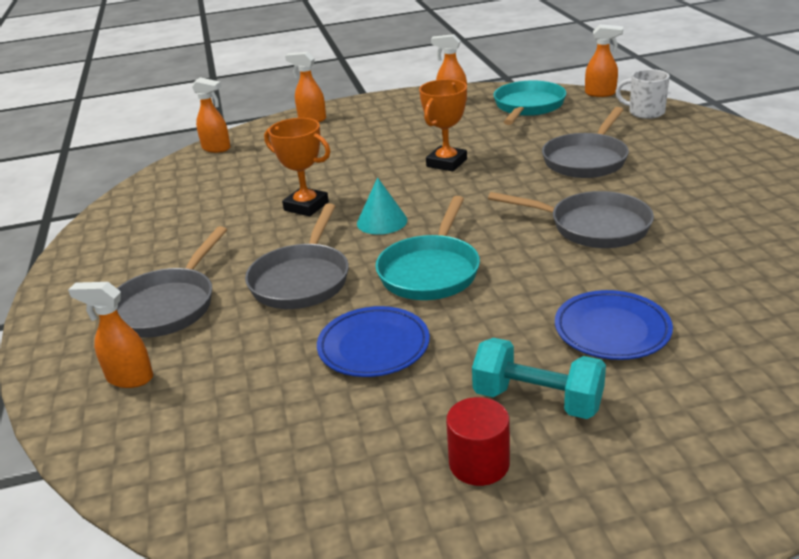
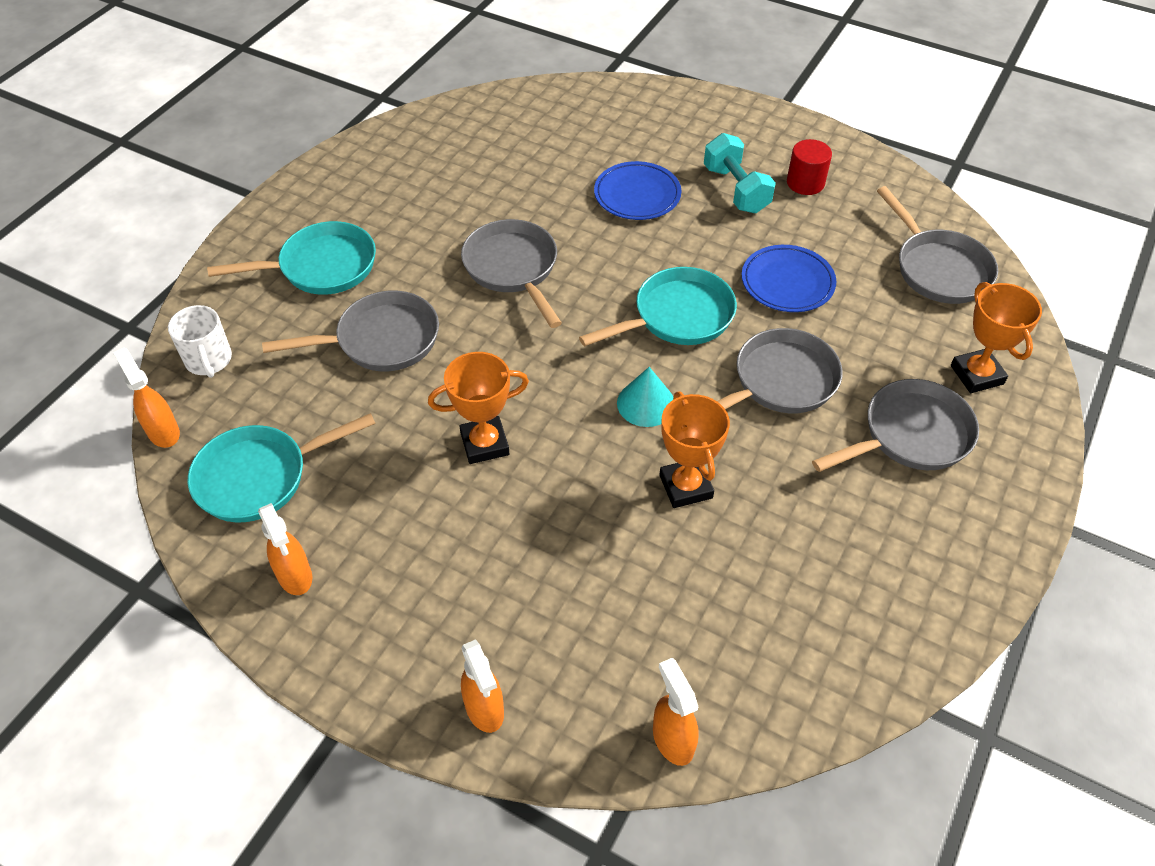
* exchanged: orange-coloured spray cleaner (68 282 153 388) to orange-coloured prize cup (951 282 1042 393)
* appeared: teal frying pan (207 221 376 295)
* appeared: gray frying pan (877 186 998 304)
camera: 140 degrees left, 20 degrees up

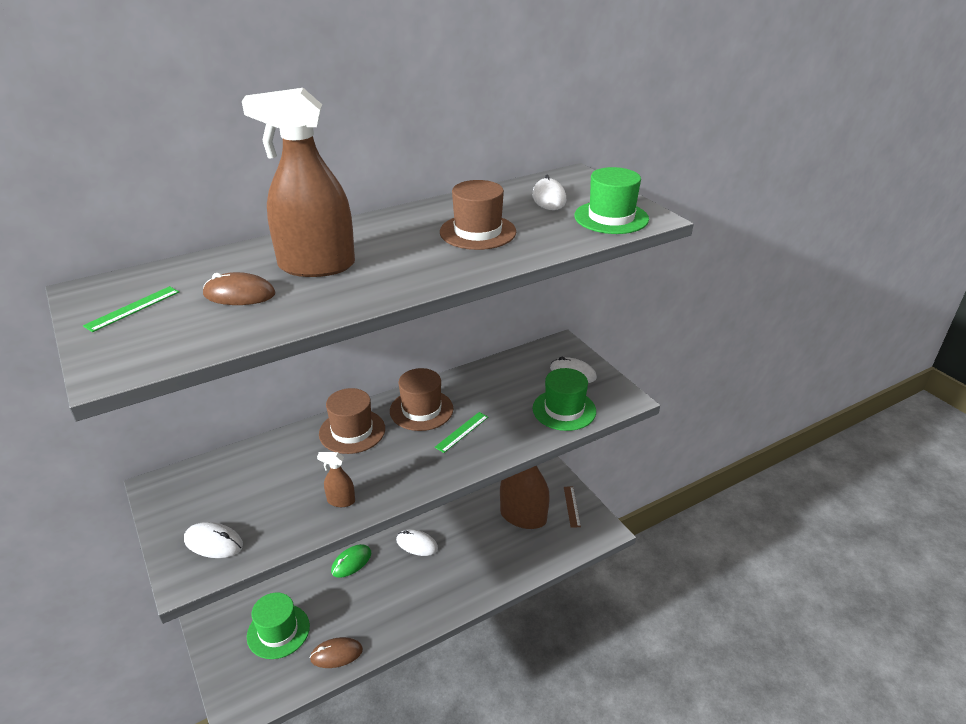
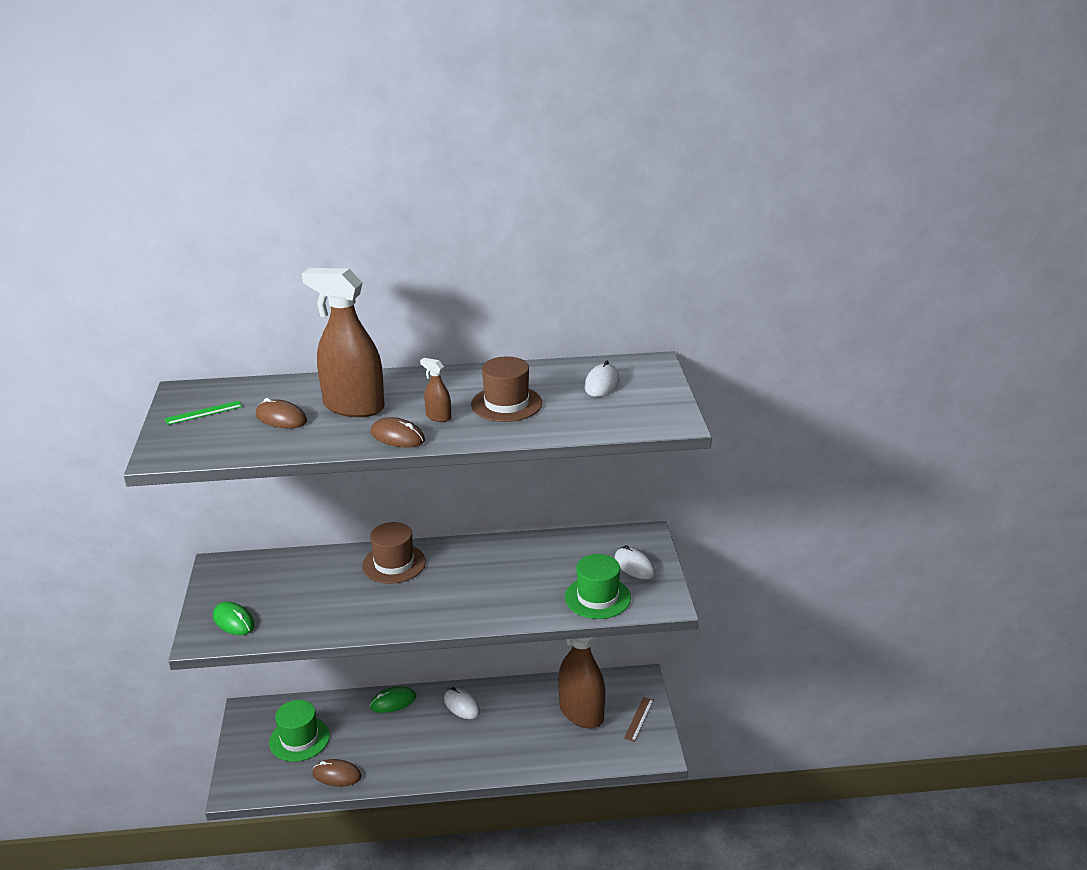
* colour: snow-white computer mouse (184 522 243 558) to green computer mouse (213 602 255 635)
* relocated: russet spray cleaner (317 452 355 507) to (420 358 451 422)
* missing: russet top hat (390 368 453 431)
* missing: green ruler (435 412 488 453)
* missing: green top hat (574 167 649 234)
* appeared: russet computer mouse (371 417 425 447)
camera: 25 degrees right, 5 degrees down

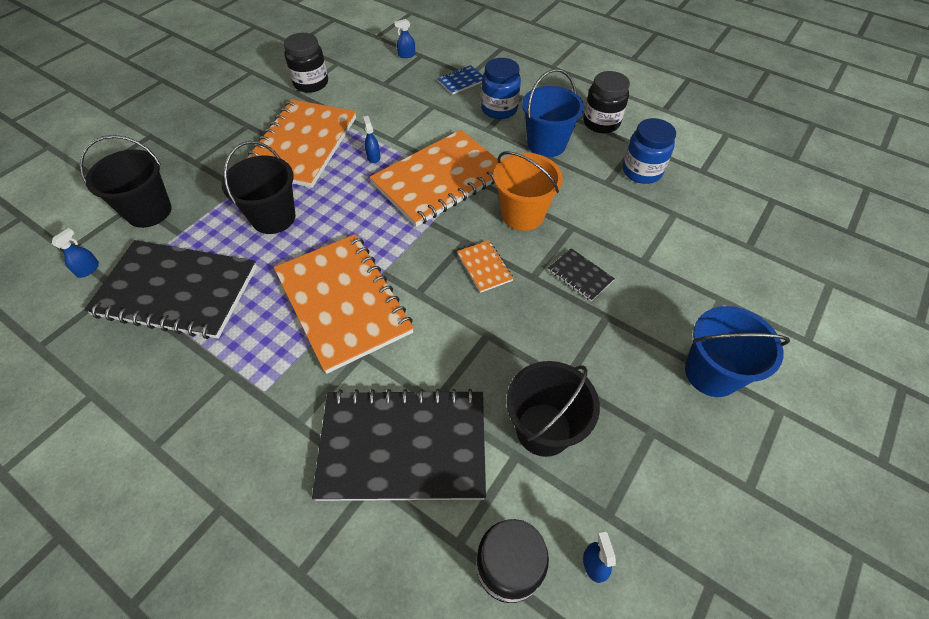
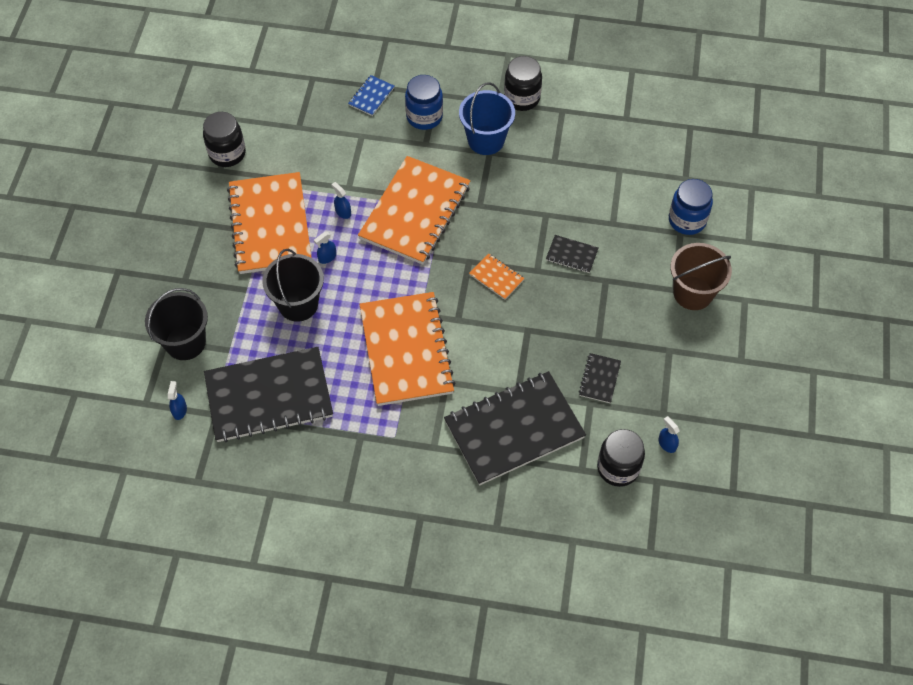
* spun: orange-coloured notepad (274 234 414 374) = (360 292 456 406) 45 degrees clockwise
* relocated: royal blue spray cleaner (394 19 415 58) to (314 232 336 264)
* missing: orange-coloured pail (493 151 563 231)
* exchanged: black pail (507 361 600 457) to black notepad (579 353 621 403)
* relocated: royal blue jam jar (623 118 676 184) to (669 179 713 235)
* colour: royal blue pail (685 306 790 397) to russet pail (671 243 732 310)
camera: 25 degrees left, 5 degrees up

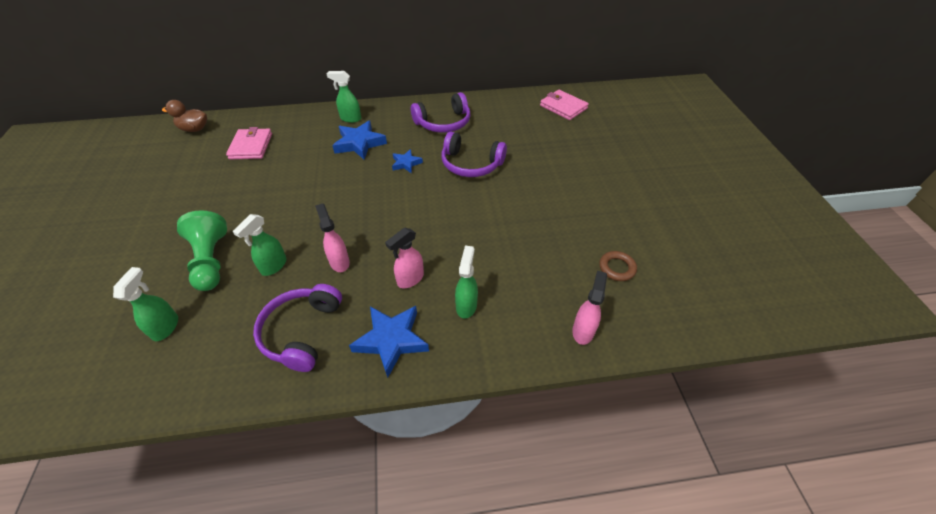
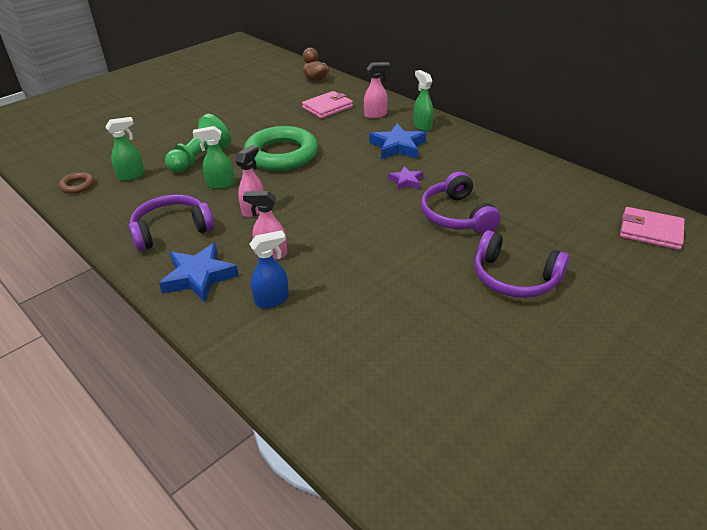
* colour: royal blue five-pointed star (392 149 423 174) to violet five-pointed star (388 166 423 190)
* relocated: violet headset (411 92 470 133) to (475 230 570 298)
* colour: green spray cleaner (455 246 478 319) to royal blue spray cleaner (250 230 289 308)
* spun: rose-pink card wallet (540 90 589 120) = (620 207 685 250) 75 degrees counterclockwise
* relocated: rose-pink spray cleaner (572 271 607 345) to (364 62 390 119)
* relocated: russet ring (599 251 637 281) to (59 172 94 194)
* appeared: green ring (244 126 318 171)
camera: 55 degrees right, 10 degrees down

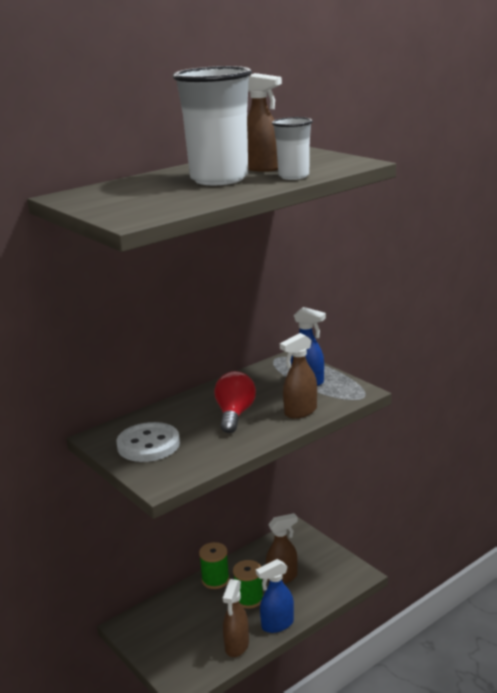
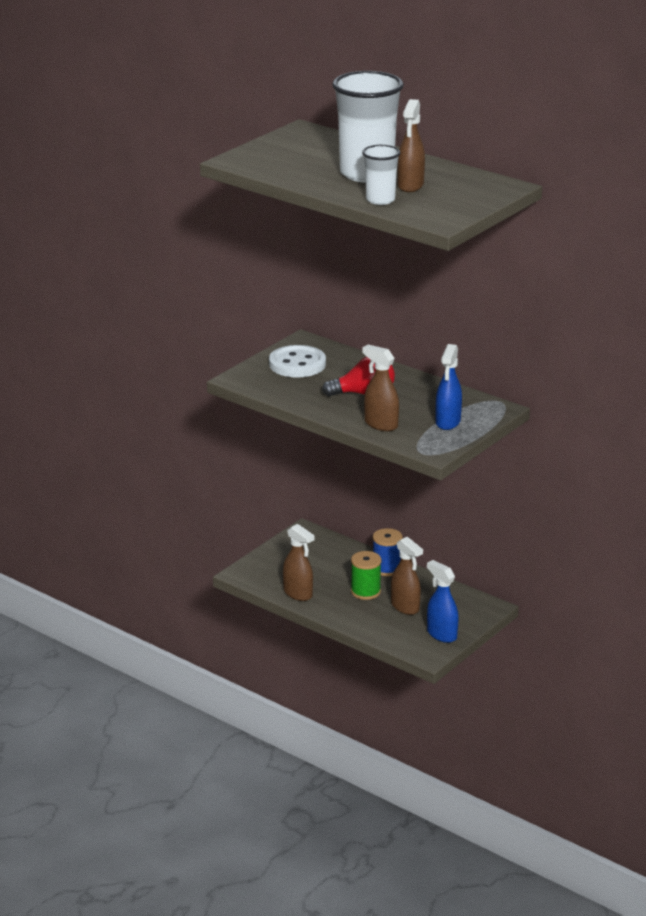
* colour: green bobbin (199 542 229 589) to royal blue bobbin (373 528 403 576)
* spun: russet spray cleaner (223 579 249 657) = (283 524 315 601) 135 degrees counterclockwise
* relocated: royal blue spray cleaner (256 559 294 633) to (427 560 459 643)
camera: 75 degrees right, 5 degrees up

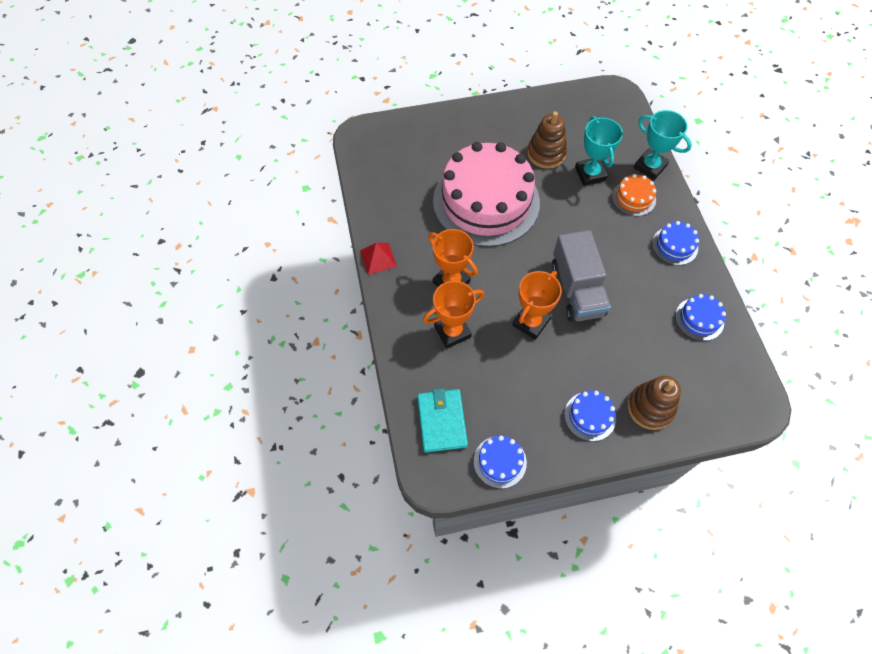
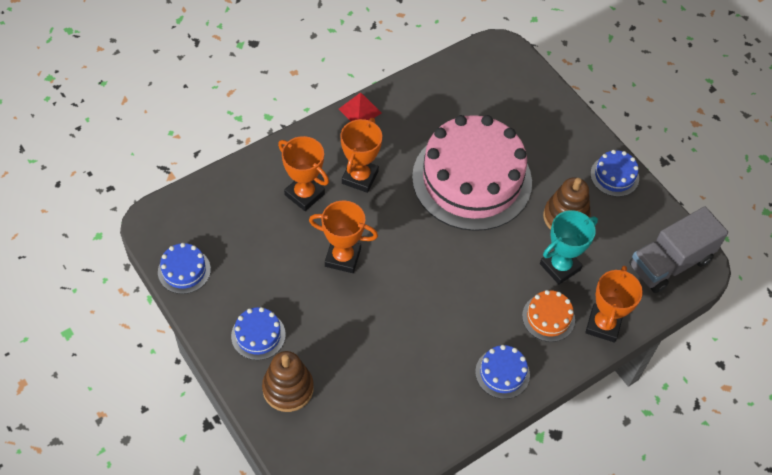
* missing: teal card wallet (417 388 468 452)
* relocated: gray toy truck (552 230 611 322) to (629 206 728 293)
* colour: teal prize cup (634 110 692 180) to orange-coloured prize cup (585 266 643 343)
* relocated: royal blue gateau (675 294 726 341) to (590 150 639 197)
camera: 65 degrees right, 5 degrees down

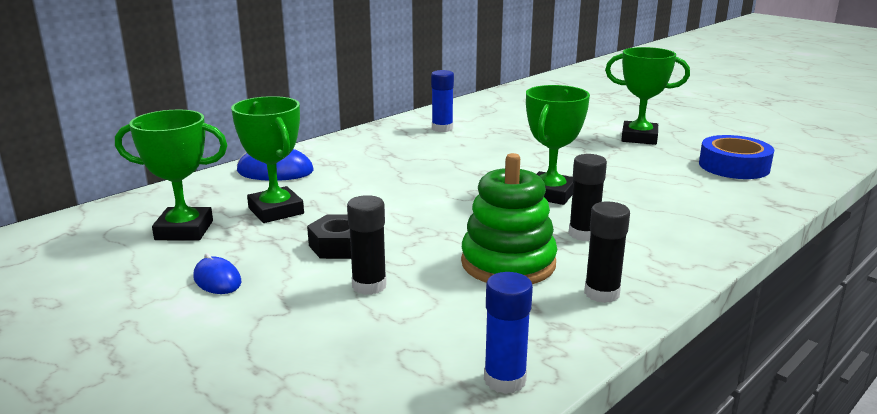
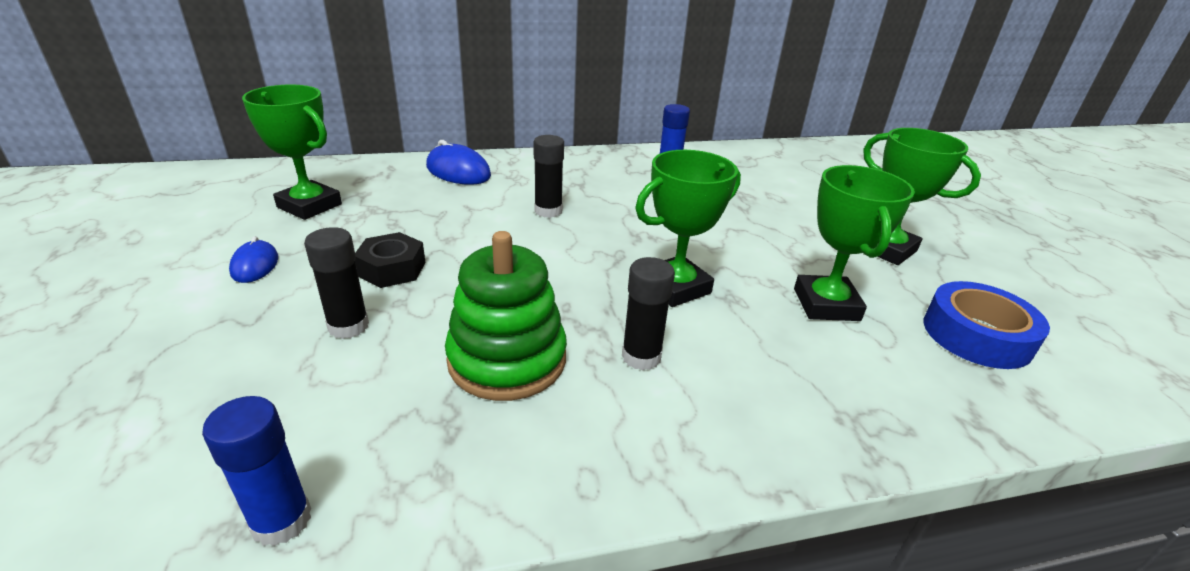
* relocated: green prize cup (231 96 304 223) to (794 165 915 321)
* relocated: black stick of glue (584 202 630 303) to (534 135 564 218)
camera: 30 degrees right, 10 degrees up

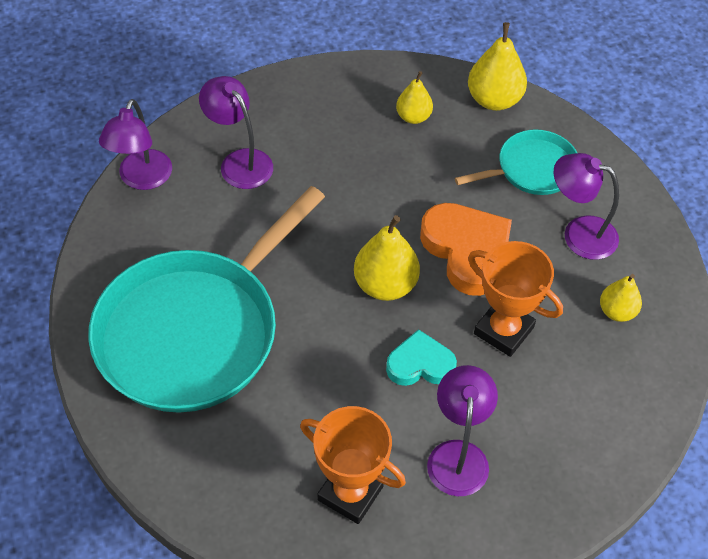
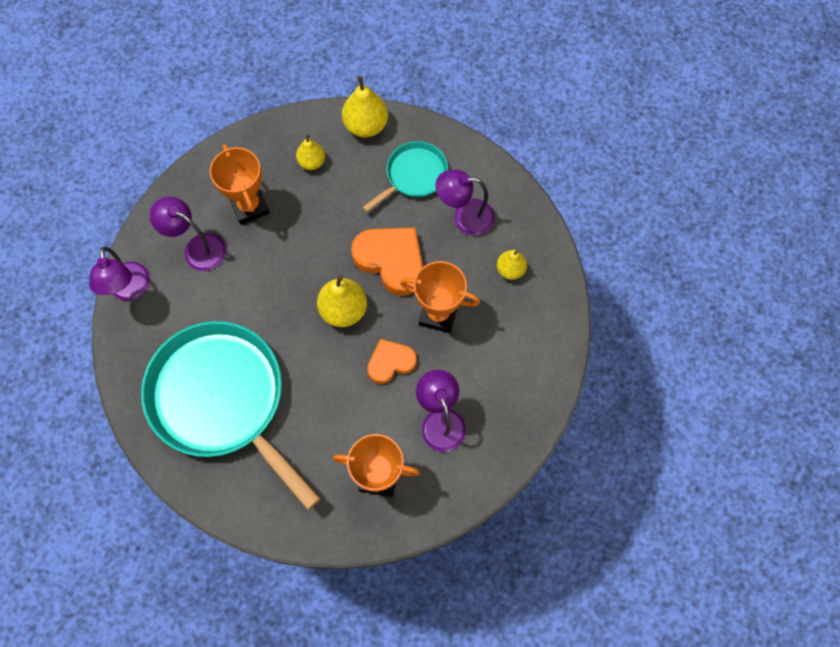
* spun: teal frying pan (88 186 325 413) = (141 321 320 510) 120 degrees clockwise
* colour: teal love heart (386 329 457 386) to orange-coloured love heart (367 339 417 384)
* appeared: orange-coloured prize cup (210 144 270 225)
camera: 20 degrees left, 15 degrees up

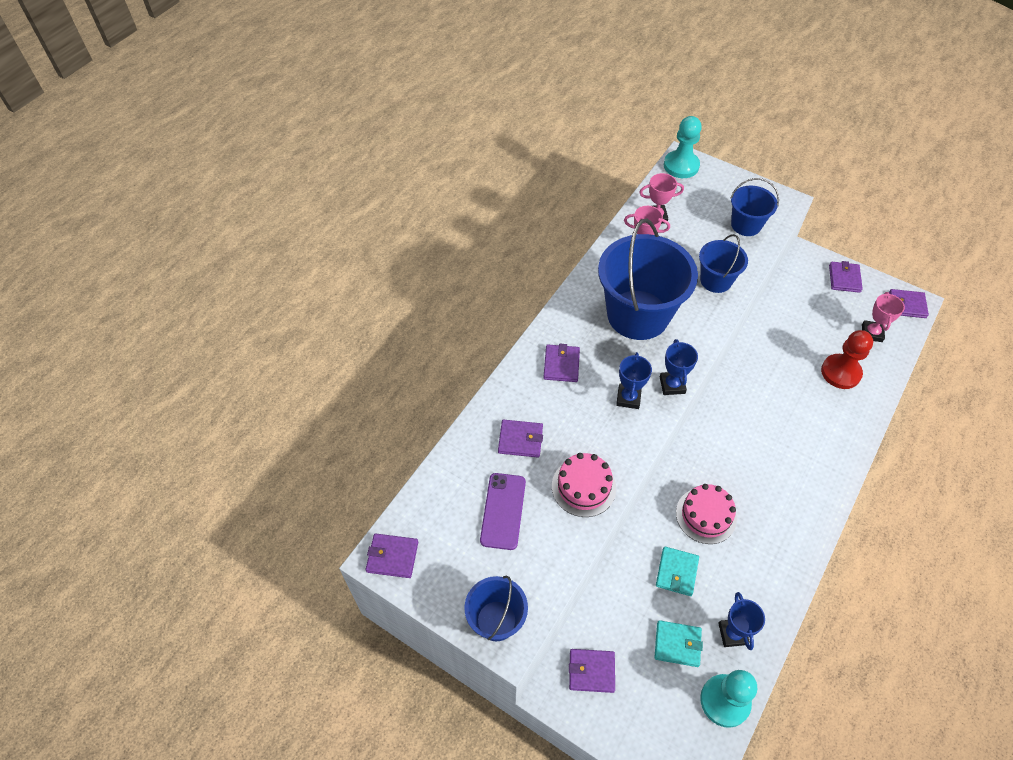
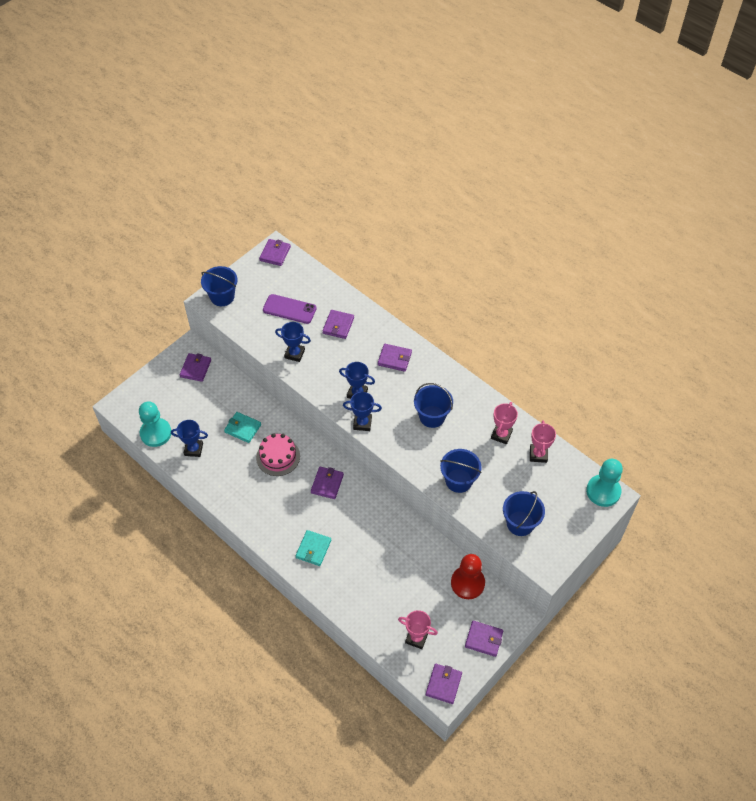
* exchanged: rose-pink gateau (552 453 616 517) to royal blue prize cup (275 322 311 362)
* size: royal blue pail (598 219 698 340) = (414 383 453 428) x0.52
* relocated: teal card wallet (654 620 703 667) to (295 530 331 566)
* relocated: crimson pawn (821 330 873 389) to (451 554 485 599)
* appeared: violet card wallet (311 467 344 499)
camera: 100 degrees right, 0 degrees up

